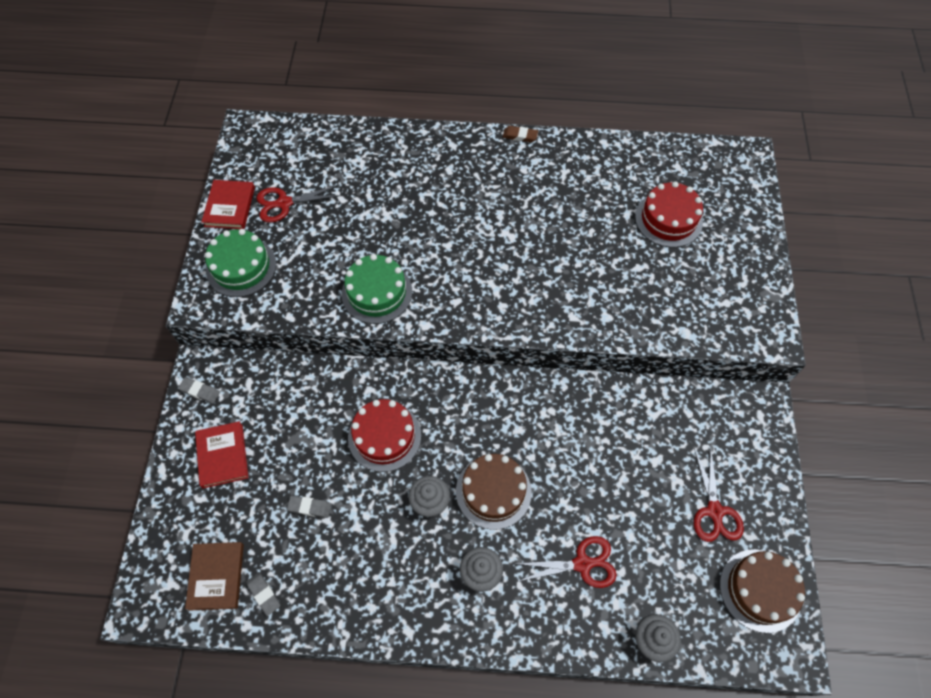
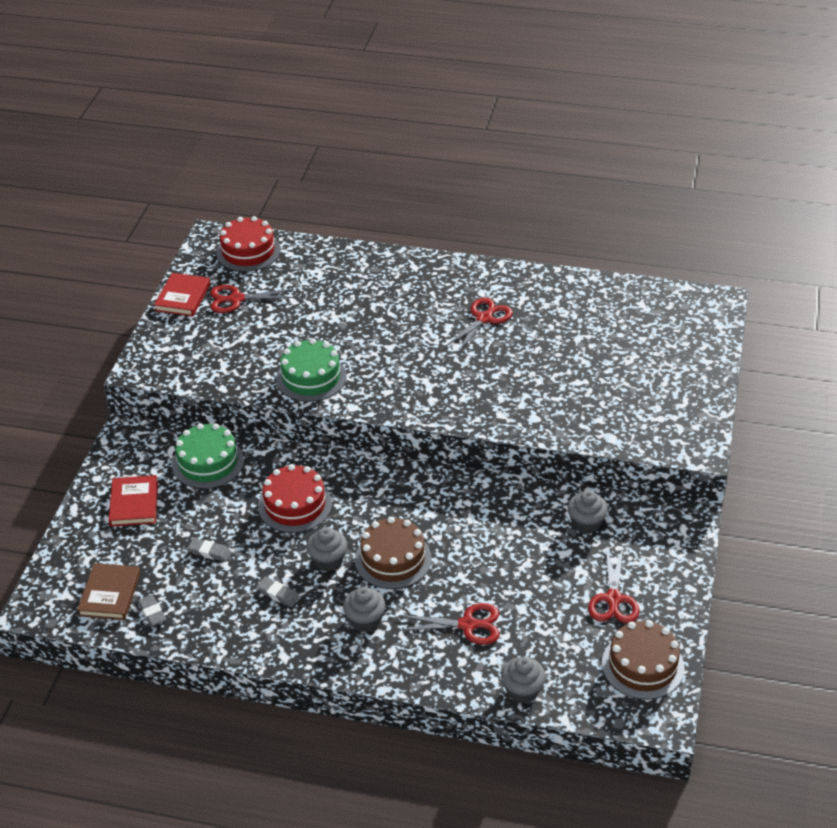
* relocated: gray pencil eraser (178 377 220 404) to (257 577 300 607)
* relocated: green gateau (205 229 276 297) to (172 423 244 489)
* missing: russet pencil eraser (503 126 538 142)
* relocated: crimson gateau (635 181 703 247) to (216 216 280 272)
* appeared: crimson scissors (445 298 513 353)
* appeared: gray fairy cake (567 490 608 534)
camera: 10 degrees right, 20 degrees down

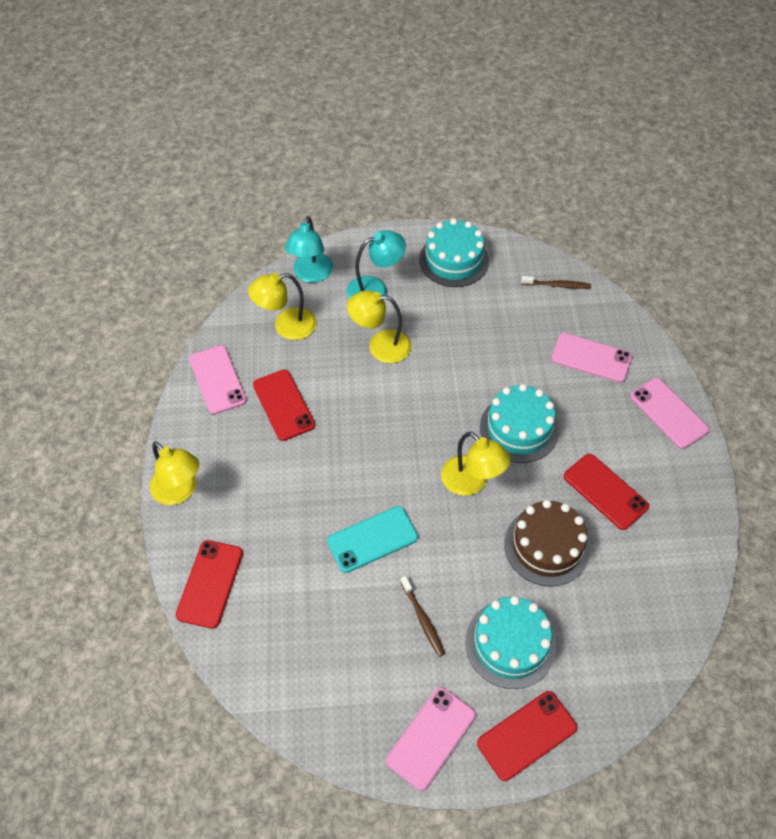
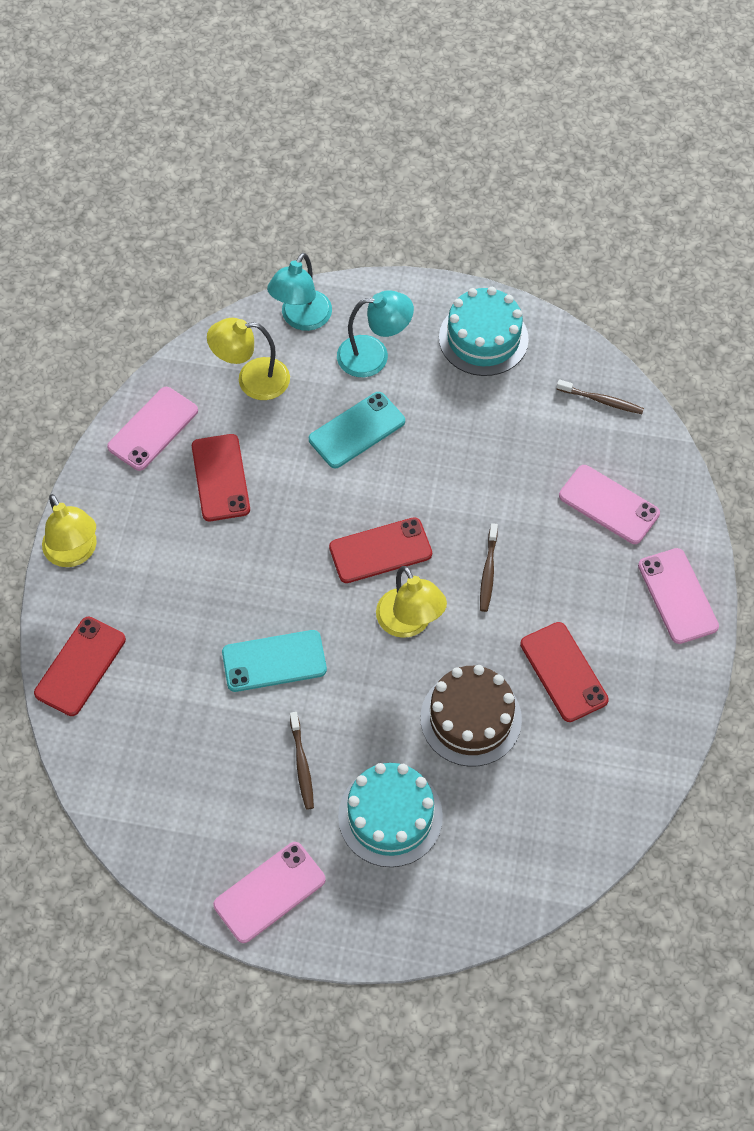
* spun: rose-pink smartphone (189 345 247 414) = (107 387 198 471) 45 degrees clockwise
* exchanged: yellow reading lamp (347 290 412 363) to teal smartphone (309 392 405 468)
* relocated: crimson smartphone (477 691 577 781) to (329 517 432 583)
* exchanged: teal gateau (480 384 559 463) to russet tooth brush (480 523 498 612)
camera: 15 degrees right, 5 degrees up

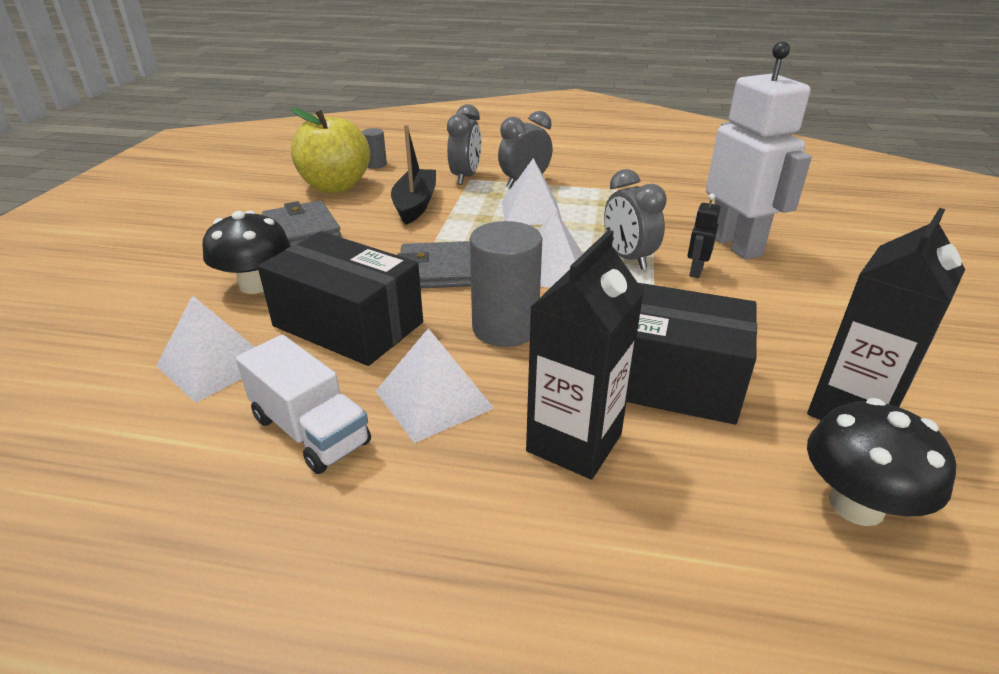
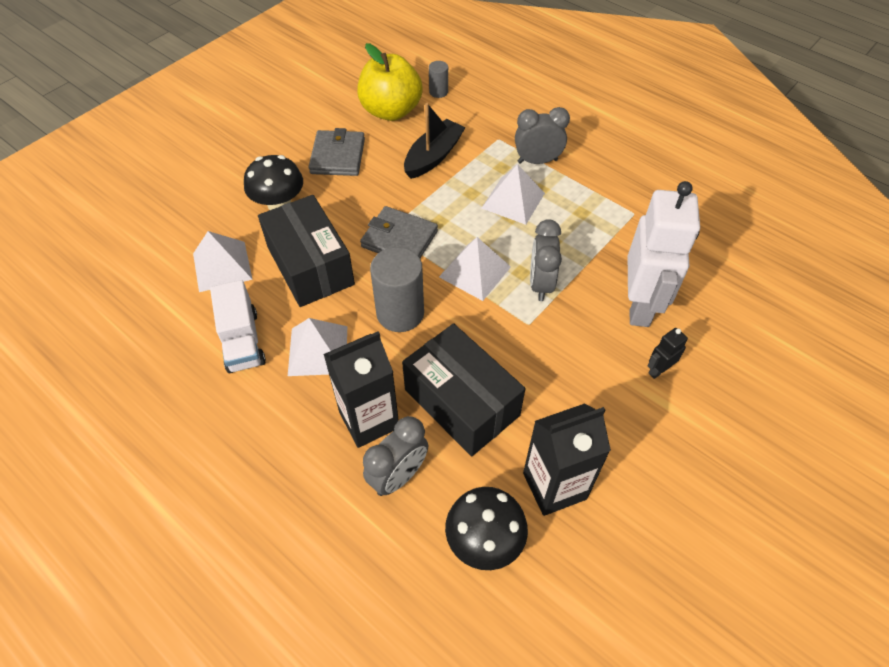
* relocated: gray bedside clock (447 104 481 185) to (363 416 429 496)
* relocated: black toy robot (687 194 721 278) to (647 328 688 379)
camera: 30 degrees right, 20 degrees up

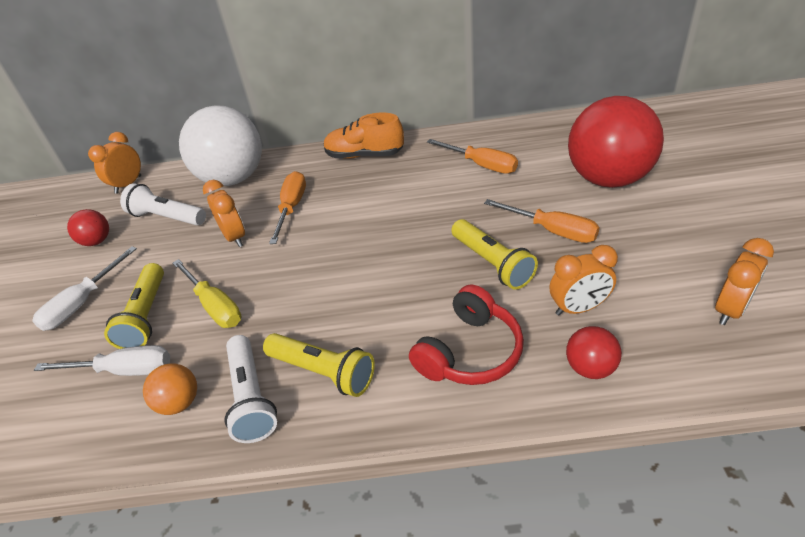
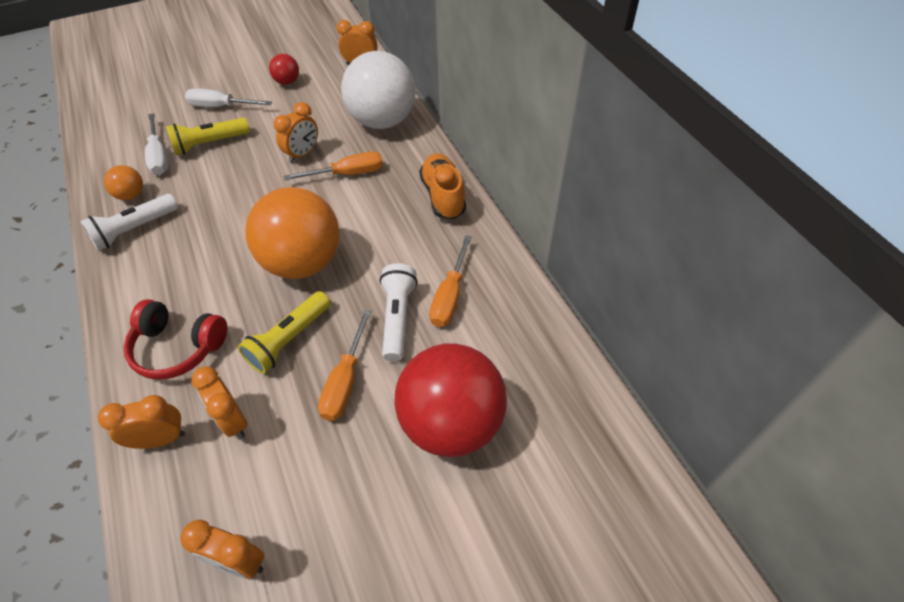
* relocated: snow-white flashlight (120 183 206 226) to (380 263 418 361)
* missing: yellow hand screwdriver (173 259 241 328)
* missing: yellow flashlight (263 333 375 397)
* exchanged: crimson ball (566 326 622 379) to orange-coloured bedside clock (98 395 185 449)
* appeared: orange-coloured ball (245 187 340 279)
camera: 65 degrees right, 10 degrees up

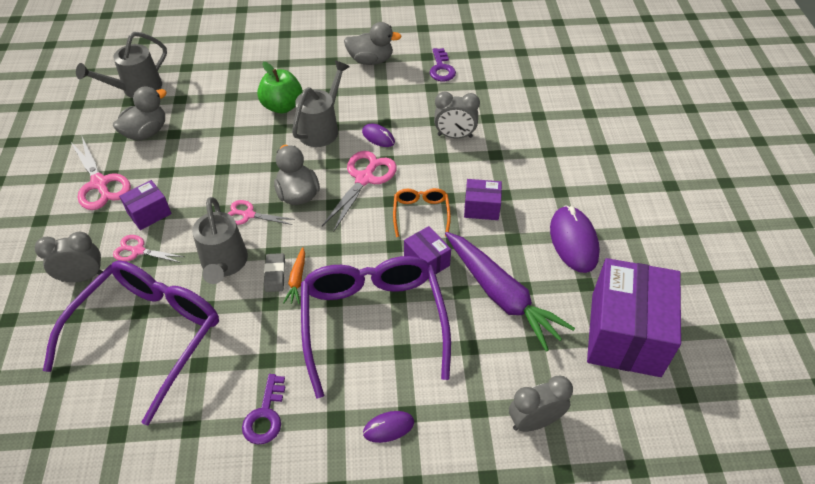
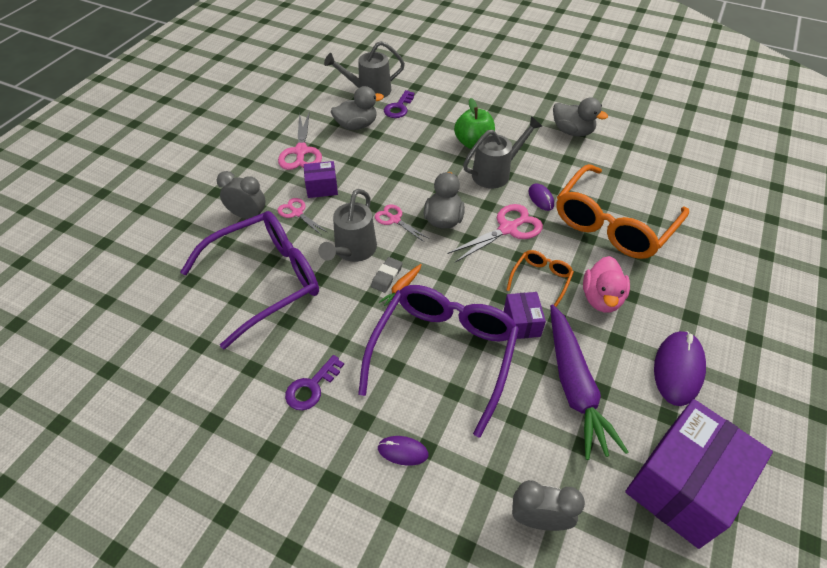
* relocated: violet latchkey (430 48 456 81) to (384 90 415 118)
* exchanged: gray bedside clock (434 92 480 138) to orange-coloured eyeglasses (556 164 689 259)
* exchanged: violet parcel (464 179 502 220) to rose-pink rubber duck (583 256 630 313)
camera: 30 degrees right, 0 degrees up

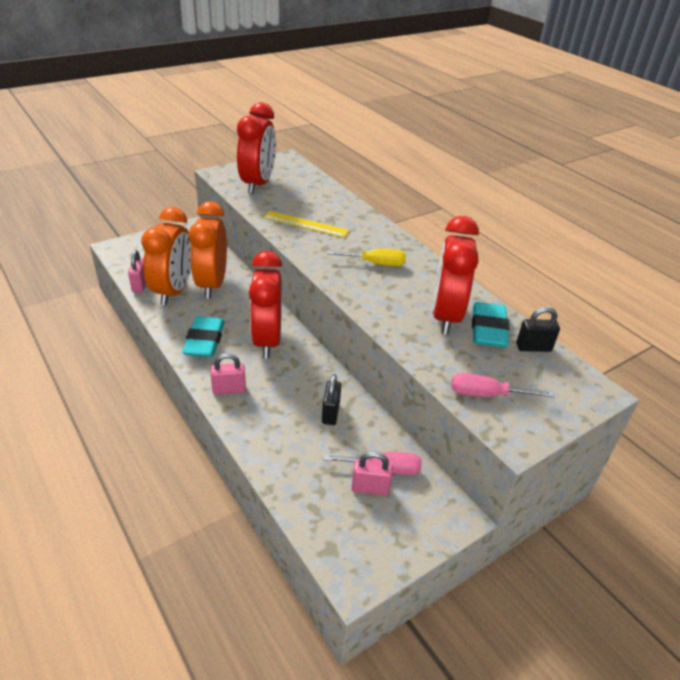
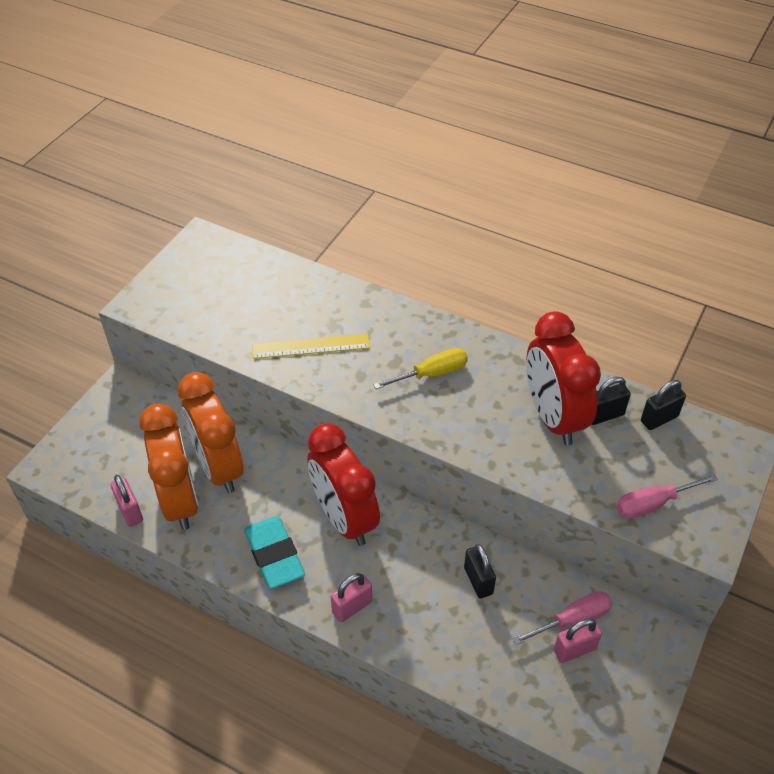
* missing: crimson bedside clock (237 102 276 194)
* exchanged: teal pencil eraser (472 302 509 348) to black small lock (592 377 631 425)
camera: 25 degrees left, 10 degrees up

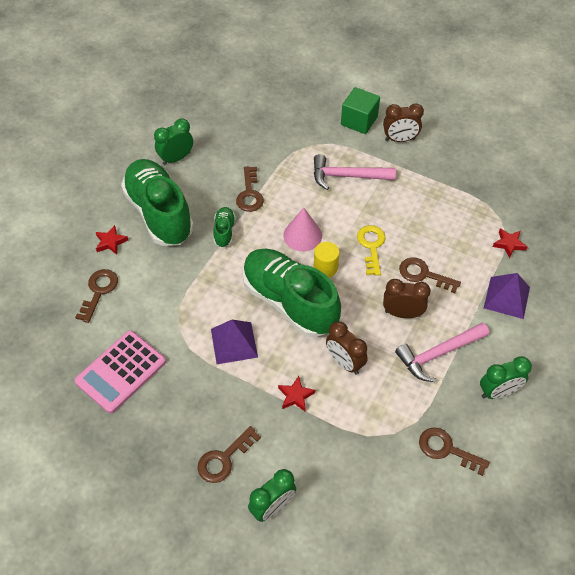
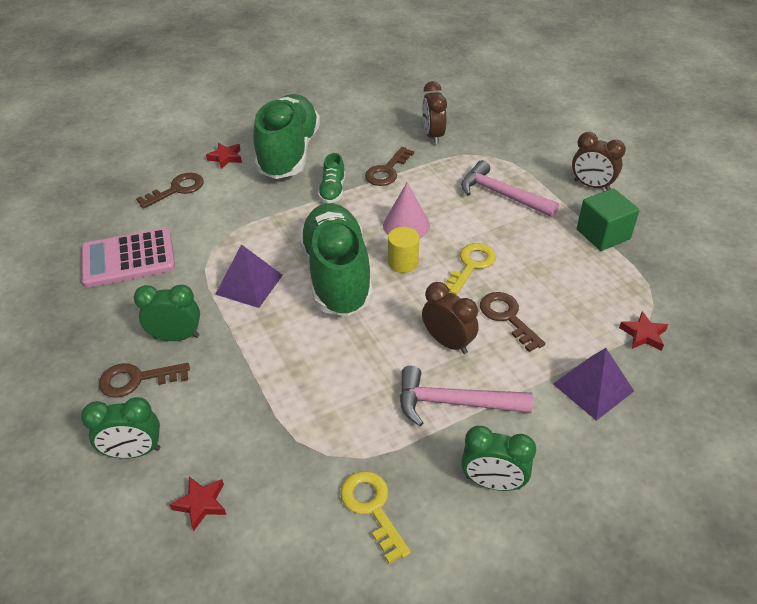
* relocated: green bedside clock (154 119 193 165) to (134 285 200 341)
* spun: green sneaker (213 207 236 248) = (318 153 345 203) 150 degrees clockwise
* relocated: crimson five-pointed star (278 376 315 411) to (170 477 226 531)
* relocated: russet bedside clock (326 321 368 374) to (422 81 447 144)
* relocated: green cube (341 87 380 134) to (577 188 640 251)
* colour: russet latchkey (419 428 490 476) to yellow latchkey (340 471 411 564)
camera: 35 degrees right, 10 degrees down

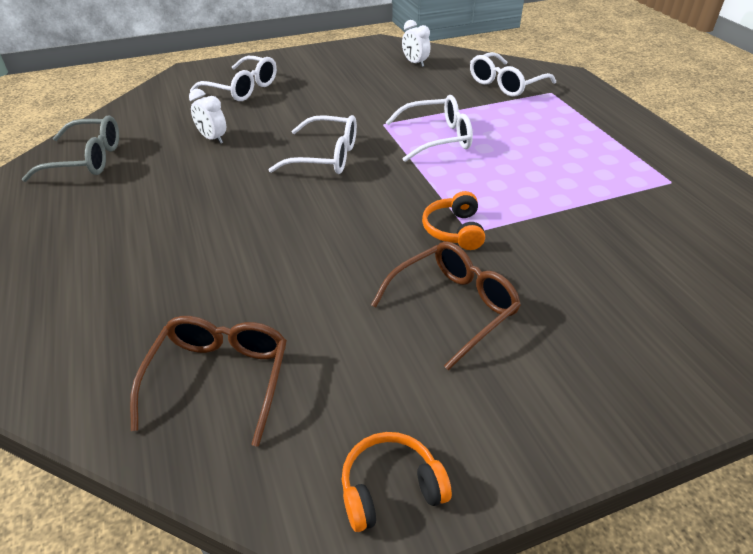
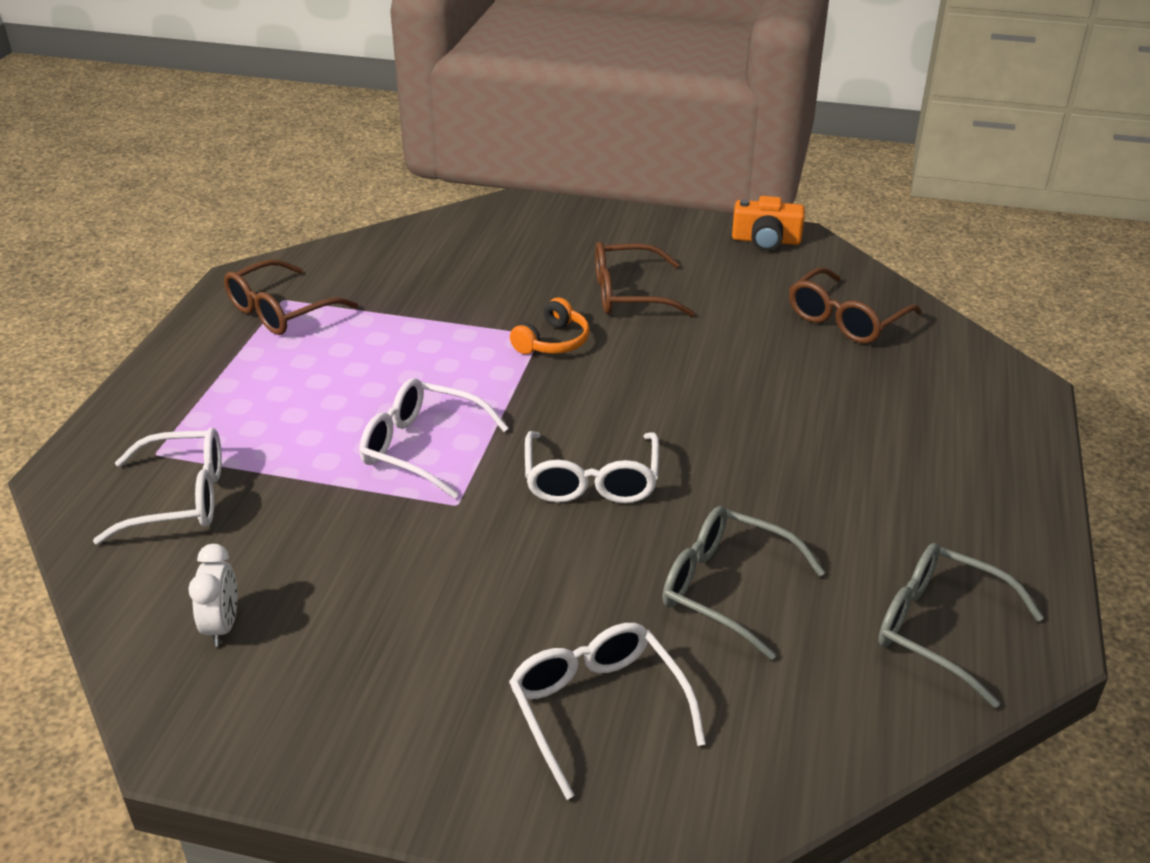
* exchanged: snow-white bedside clock (189 89 226 144) to gray eyeglasses (662 506 826 660)
* spun: snow-white eyeglasses (268 115 357 174) = (525 431 659 503) 135 degrees counterclockwise
* exchanged: orange-coloured headset (342 432 452 532) to orange-coloured compact camera (732 196 805 251)
* appeared: russet eyeglasses (224 259 358 335)
camera: 145 degrees left, 5 degrees down

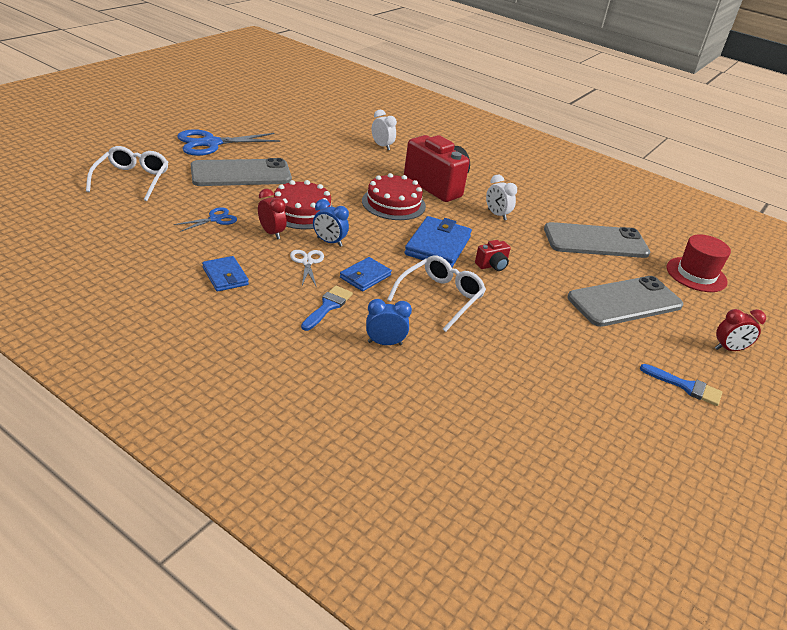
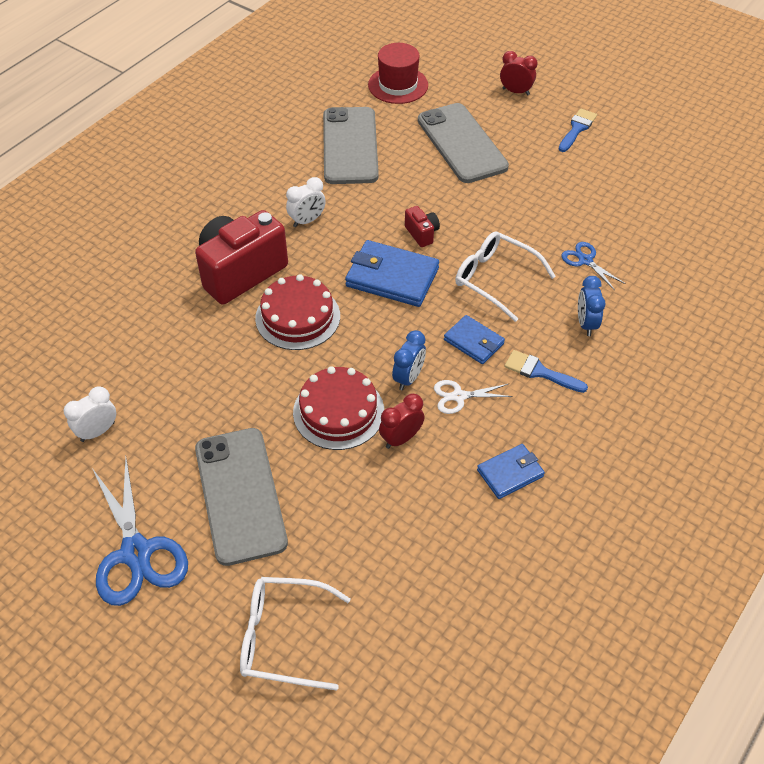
* relocated: royal blue scissors (174 207 237 232) to (561 242 626 290)
* relocated: snow-white bedside clock (371 110 397 150) to (64 386 116 442)
* spun: crimson bedside clock (715 309 766 351) = (500 51 538 95) 60 degrees counterclockwise
camera: 85 degrees left, 15 degrees up

